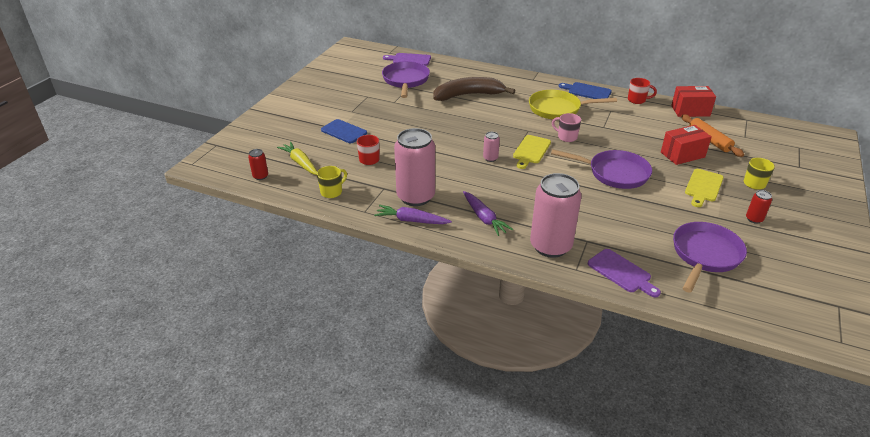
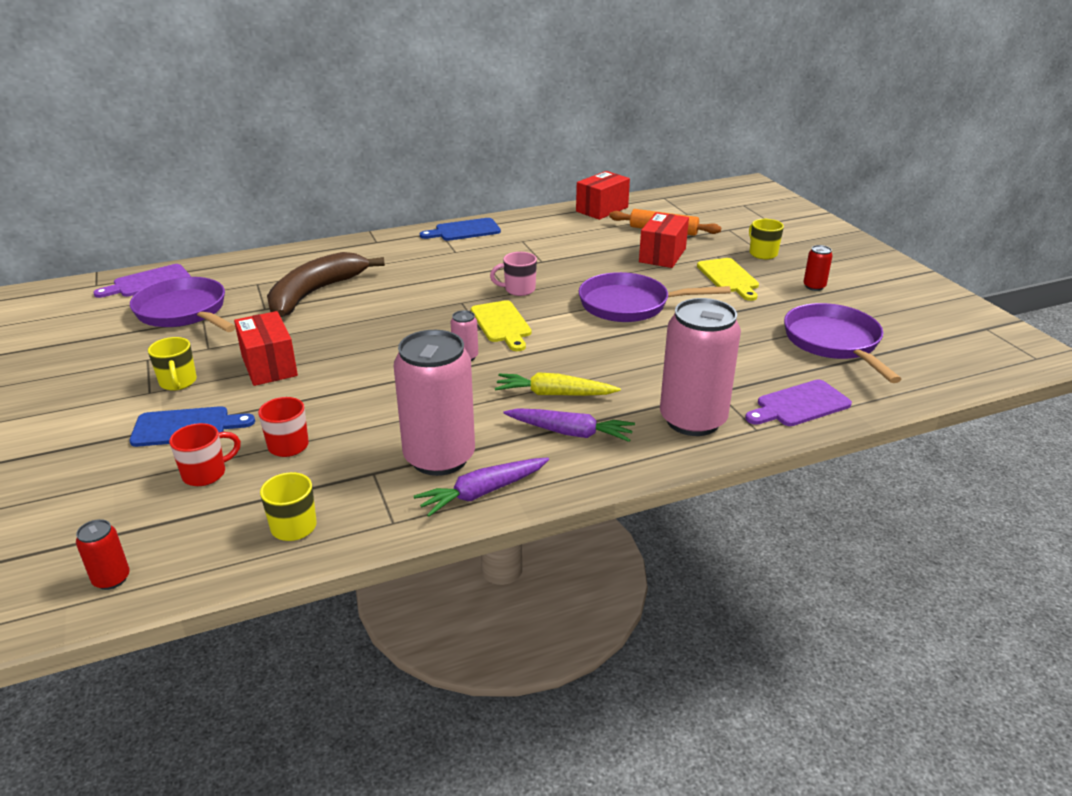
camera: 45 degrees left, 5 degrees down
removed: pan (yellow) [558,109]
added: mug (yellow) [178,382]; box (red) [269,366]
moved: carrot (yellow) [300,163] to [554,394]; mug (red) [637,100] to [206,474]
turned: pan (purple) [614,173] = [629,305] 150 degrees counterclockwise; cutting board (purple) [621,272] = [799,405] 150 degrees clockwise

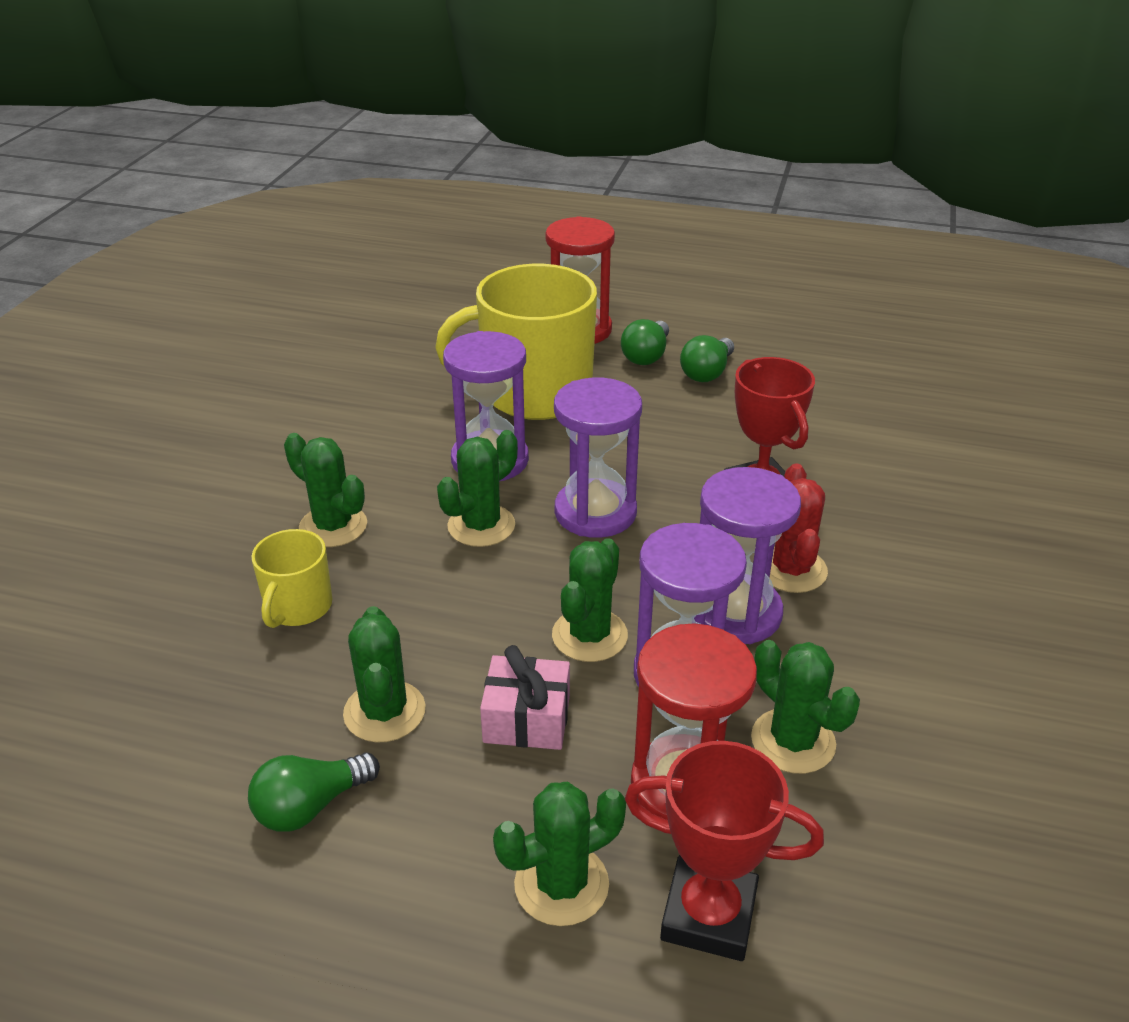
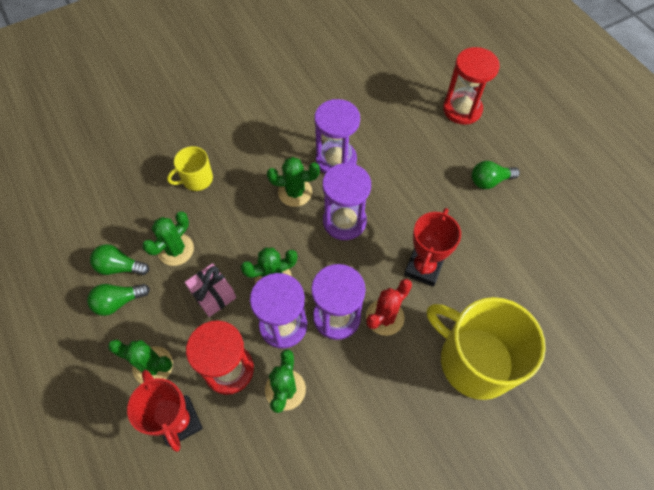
camera: 45 degrees right, 25 degrees up
removed: cactus (green) [333,526]
moved: mug (yellow) [534,393] to [474,360]; light bulb (green) [646,356] to [118,302]

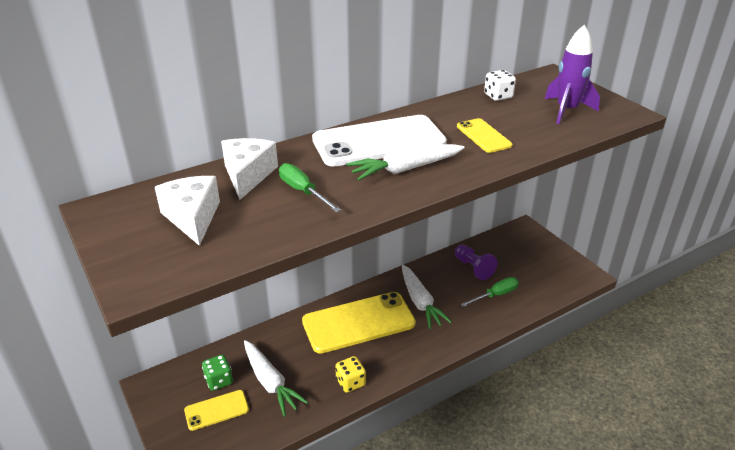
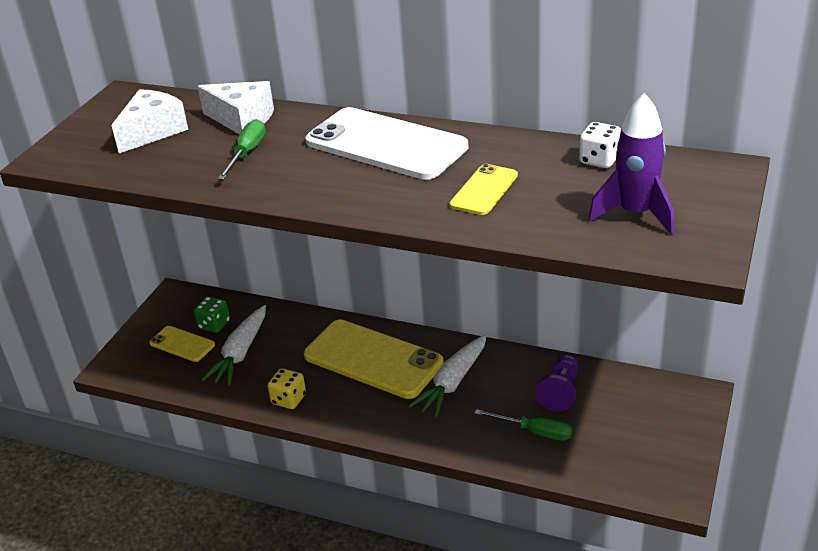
camera: 55 degrees right, 0 degrees up
removed: carrot (white) [405,169]
turned: cheese (white) [248,175] = [242,120] 60 degrees clockwise

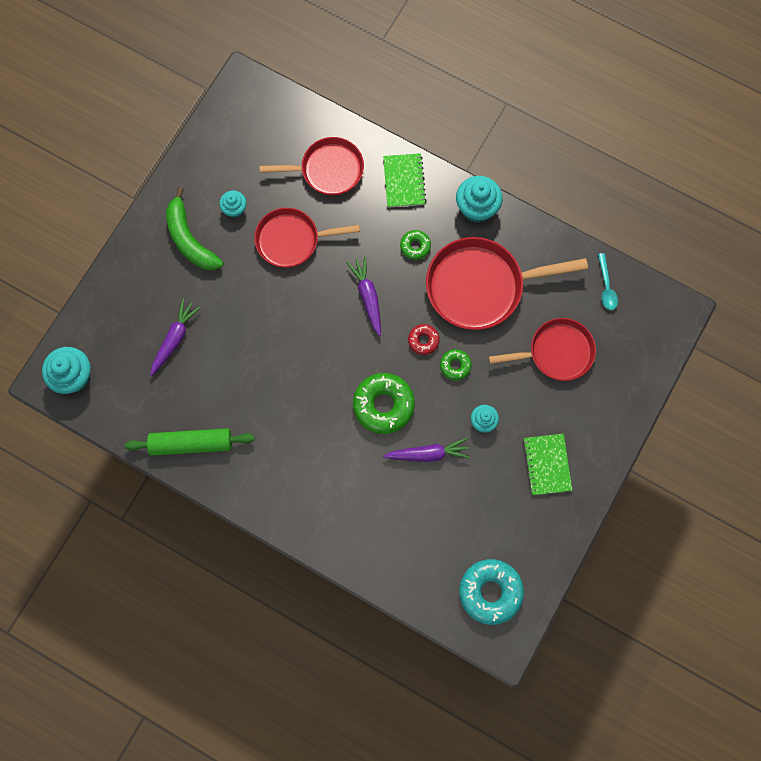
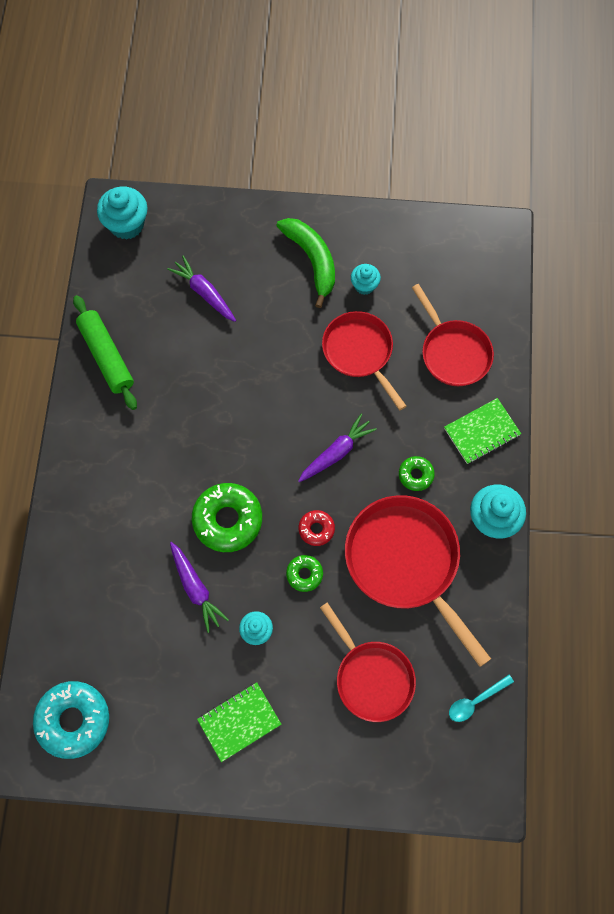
camera: 65 degrees right, 5 degrees down
turned: carrot (purple) [174,339] = [204,293] 135 degrees counterclockwise; banana (green) [190,239] = [312,260] 120 degrees clockwise

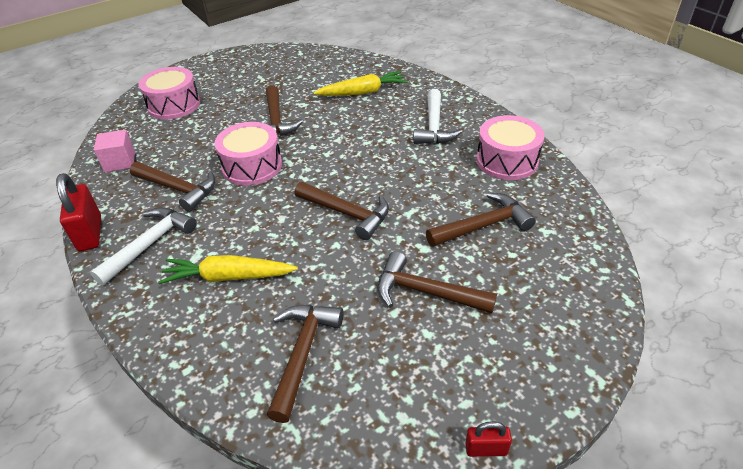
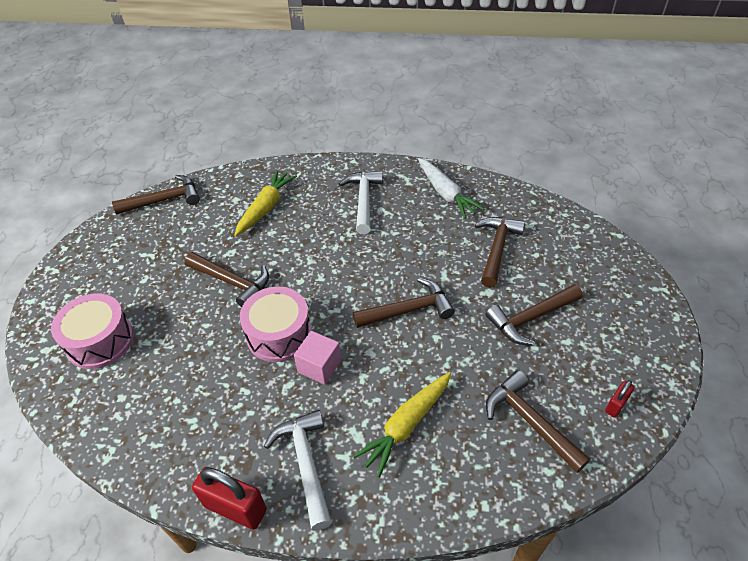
camera: 50 degrees left, 5 degrees up
moved: cube (pink) [120,162] to [319,366]; hammer (brown) [178,189] to [164,200]; padlock (red) [486,449] to [616,405]
replaced: drum (pink) [507,161] to carrot (white) [445,193]
turned: hammer (white) [434,126] = [363,200] 135 degrees counterclockwise

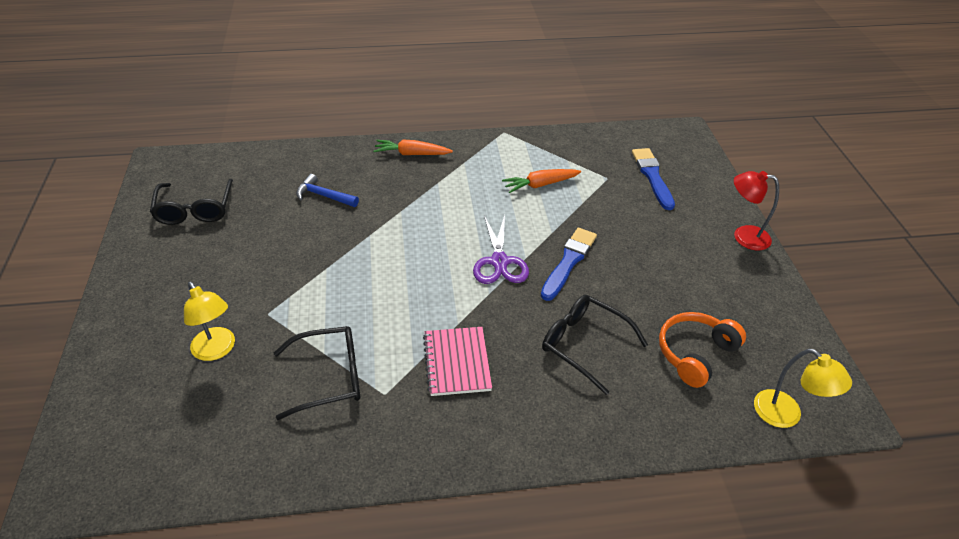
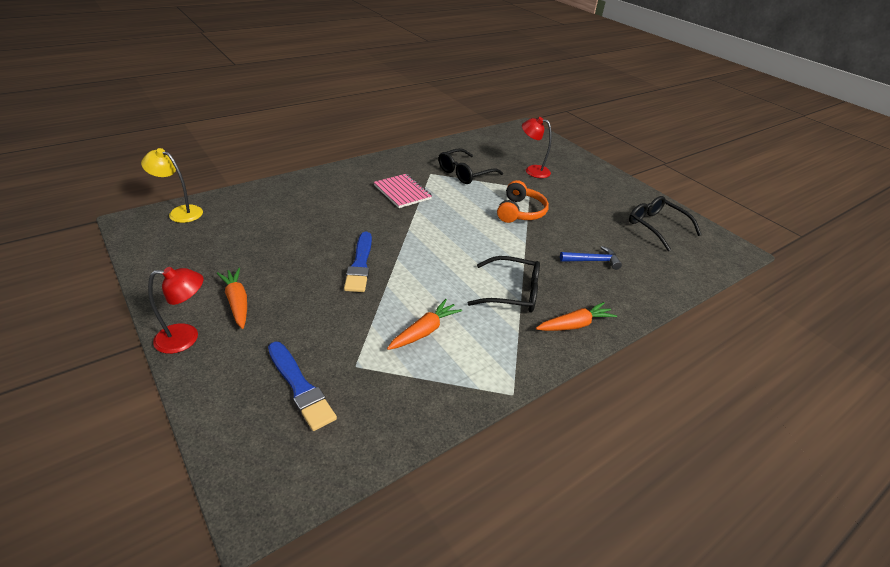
camera: 150 degrees right, 5 degrees down
removed: scissors (purple) [499,262]
added: carrot (orange) [237,302]
moved: glasses (black) [585,345] to [511,292]; headphones (orange) [695,353] to [520,212]
recoloured: lamp (yellow) [217,350] to lamp (red) [532,170]

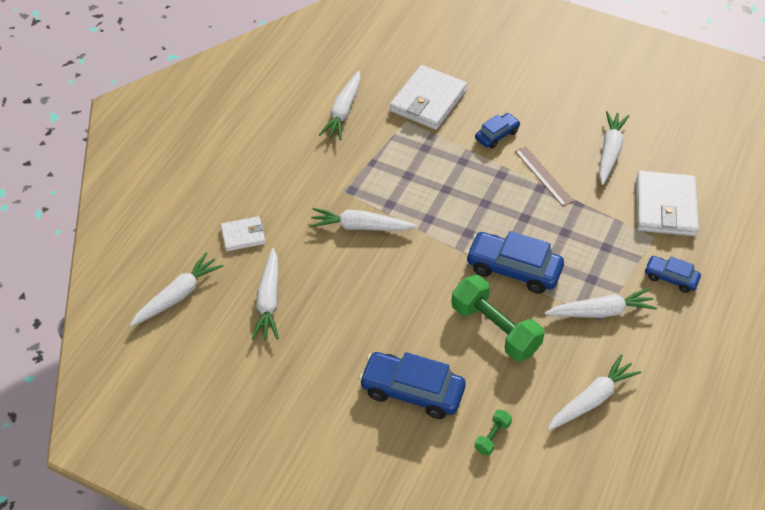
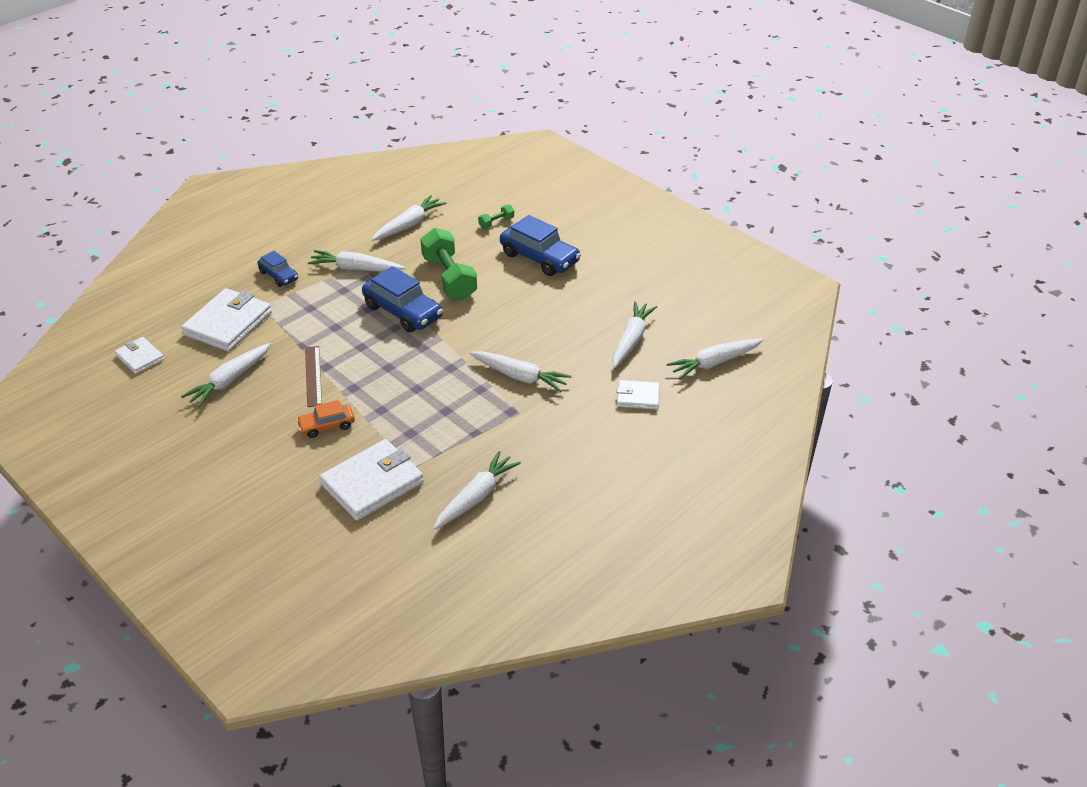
camera: 160 degrees left, 10 degrees down
added: wallet (white) [140,357]
recoloured: car (blue) [497,135] to car (orange) [326,426]
turned: carrot (white) [592,399] = [409,225] 150 degrees clockwise

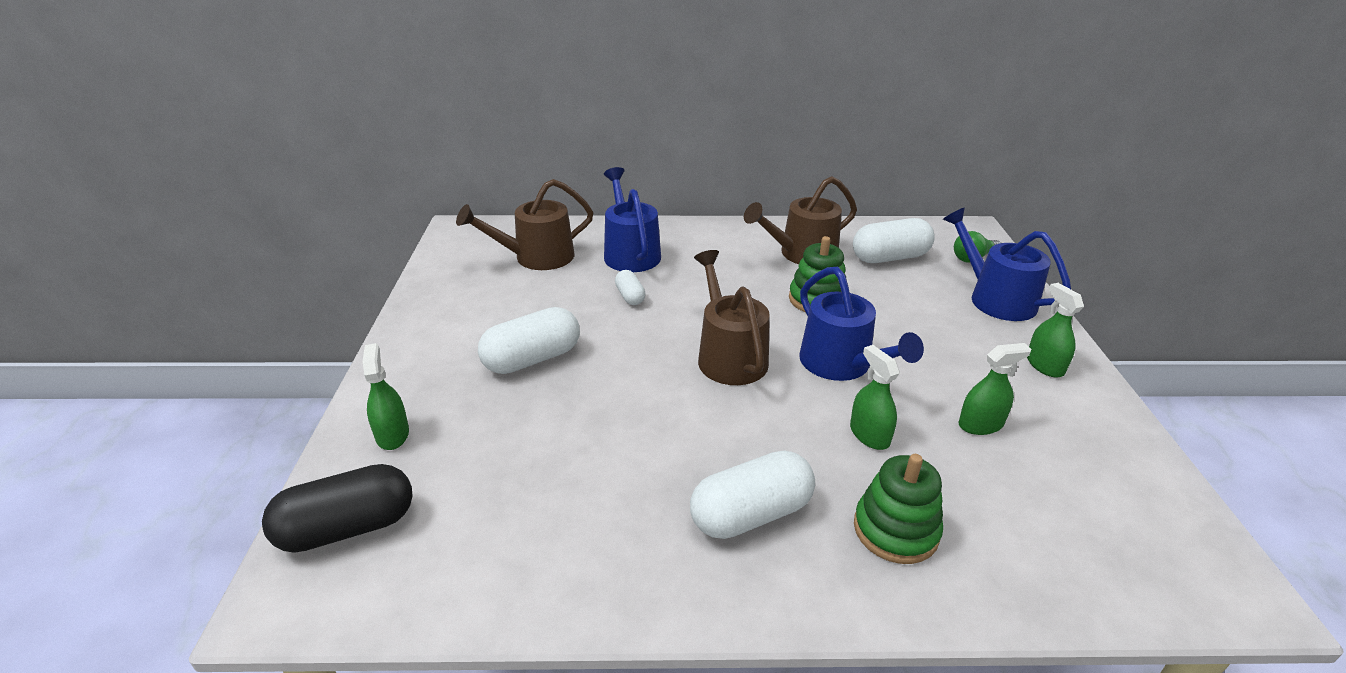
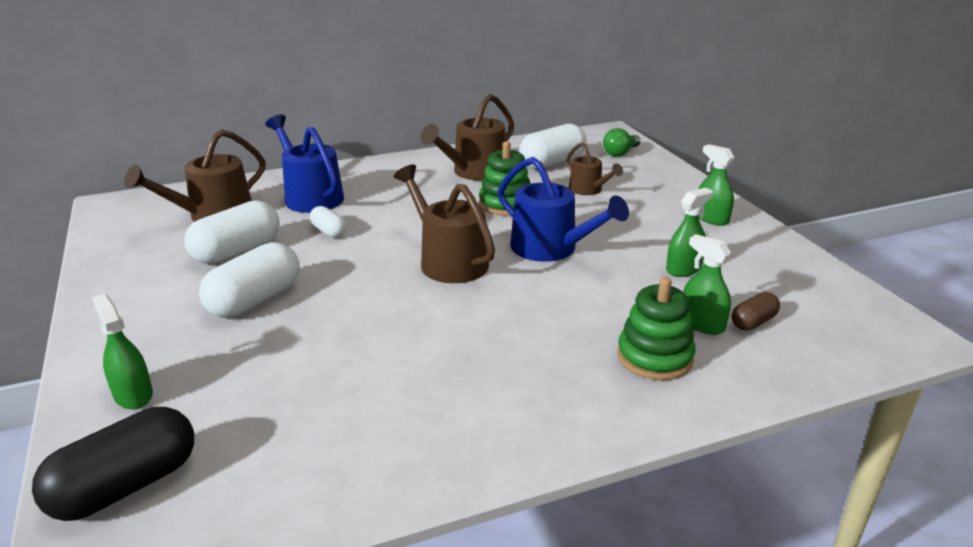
camera: 20 degrees left, 5 degrees down
removed: watering can (blue) [995,298]
added: watering can (brown) [588,190]; capsule (brown) [753,322]
moved: capsule (white) [751,514] to [237,251]; spray bottle (green) [869,435] to [702,324]

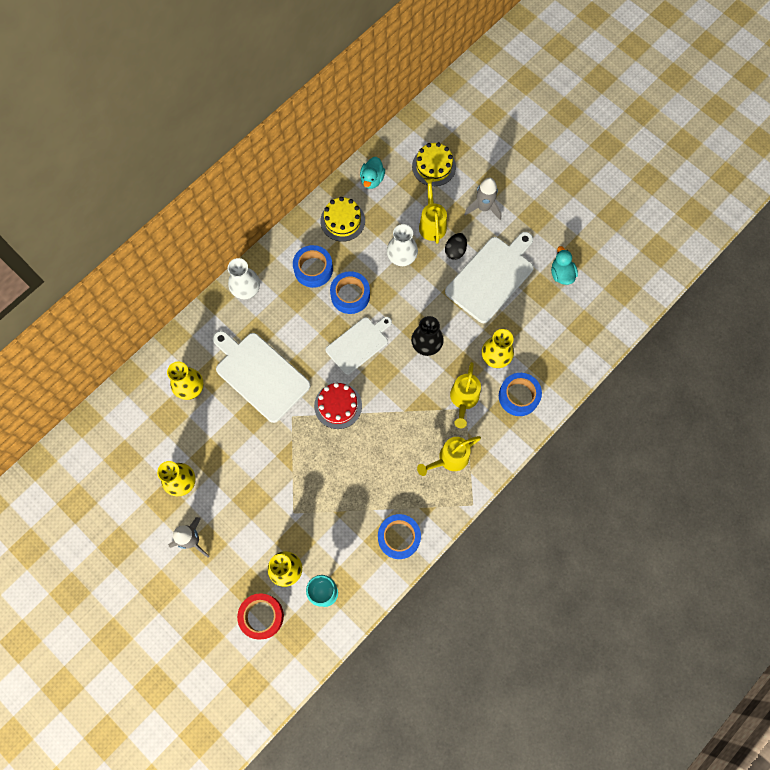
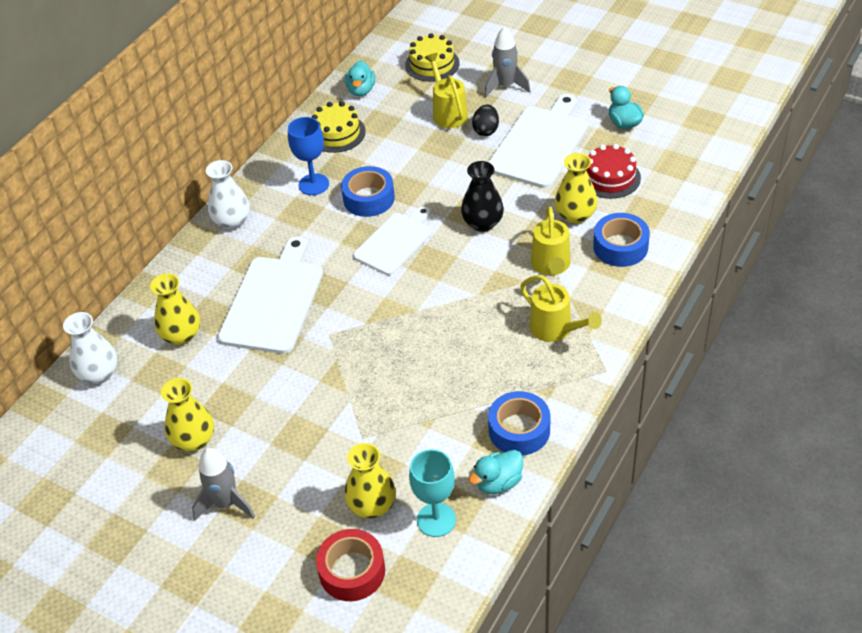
camera: 10 degrees left, 25 degrees down
added: duck (turquoise) [498,482]
moved: cake (red) [338,405] to [610,177]; vase (white) [402,256] to [99,374]
replaced: tape (blue) [313,269] to goblet (blue) [313,184]
turned: cutting board (white) [260,374] = [273,301] 75 degrees clockwise; watering can (yellow) [449,459] = [556,330] 90 degrees counterclockwise

